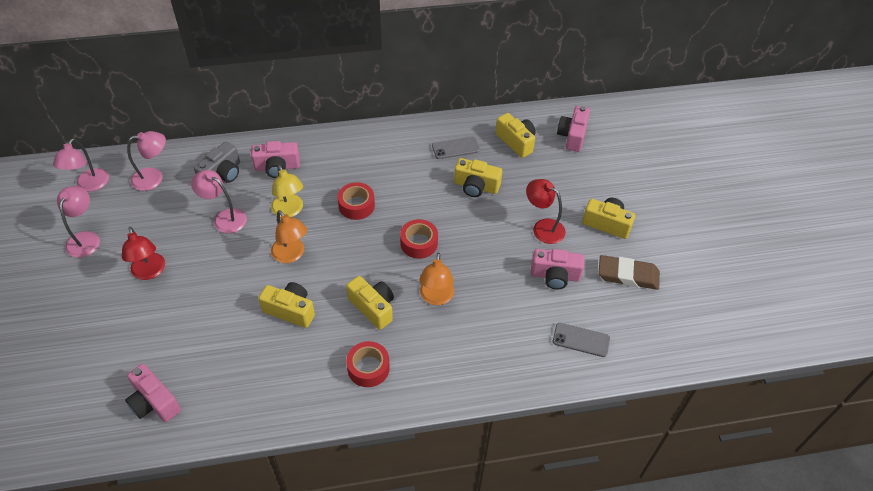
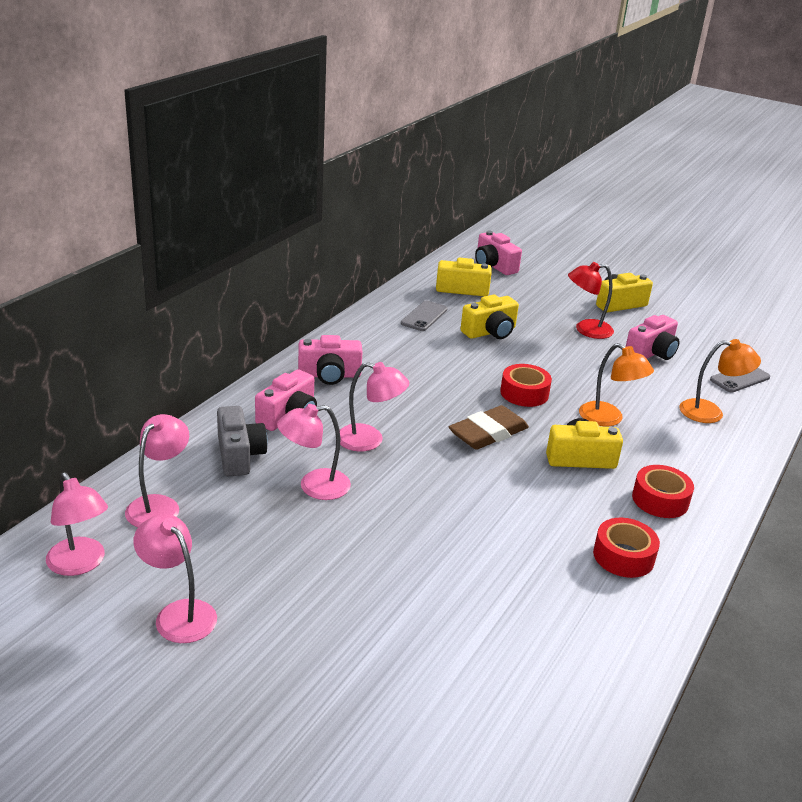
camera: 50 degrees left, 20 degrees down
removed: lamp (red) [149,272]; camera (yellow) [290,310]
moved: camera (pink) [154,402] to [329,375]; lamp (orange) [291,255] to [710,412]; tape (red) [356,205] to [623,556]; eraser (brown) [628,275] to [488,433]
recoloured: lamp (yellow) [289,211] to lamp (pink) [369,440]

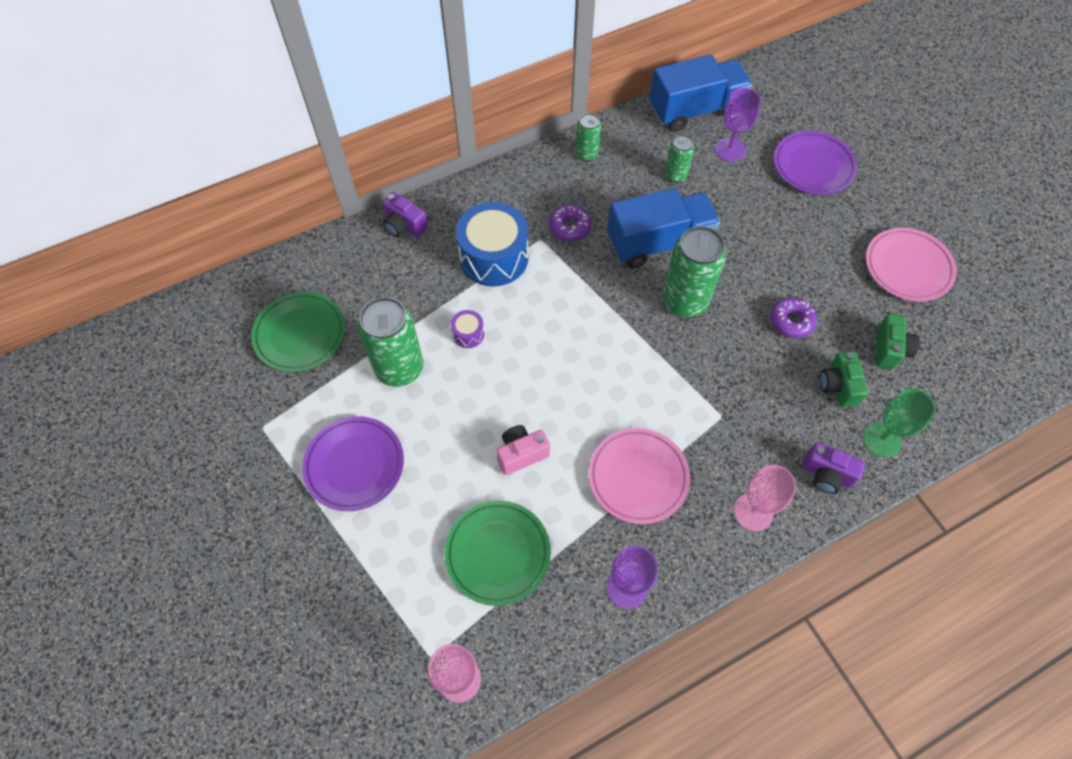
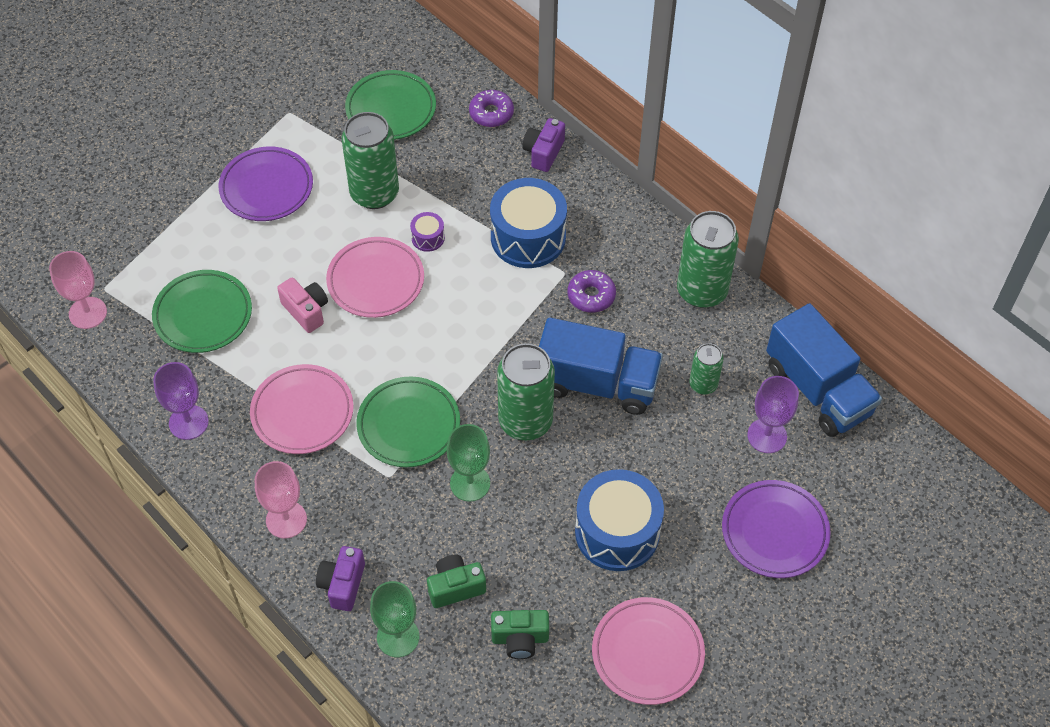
camera: 75 degrees right, 5 degrees down
added: plate (pink) [375,281]; plate (green) [408,425]; goblet (green) [470,483]; drum (blue) [617,532]
moved: donut (purple) [791,321] to [491,113]
turned: truck (blue) [659,243] = [597,383] 45 degrees counterclockwise
resized: can (green) [586,154] = [702,291] x1.86

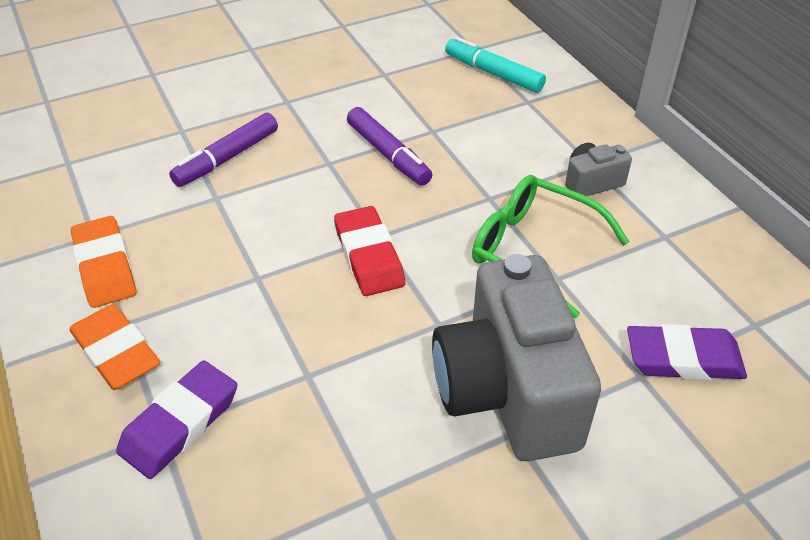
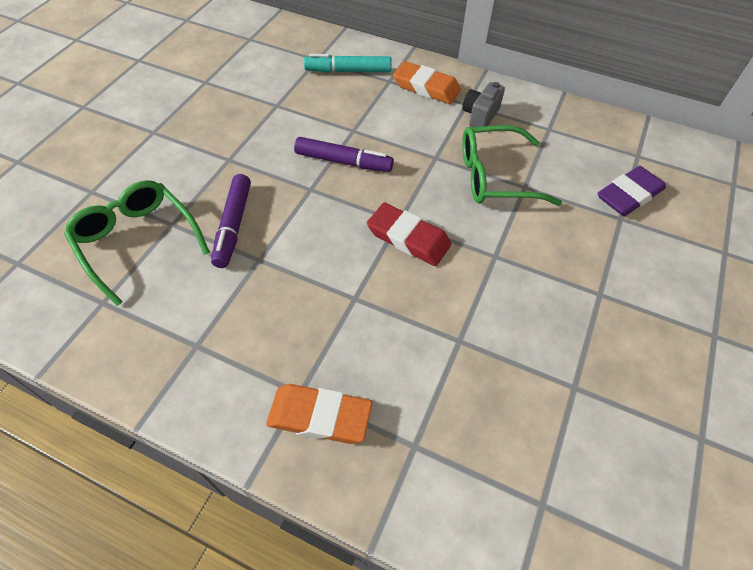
camera: 40 degrees left, 10 degrees up
removed: eraser (purple) [180,423]; camera (grey) [507,392]
added: glasses (green) [137,241]
moved: eraser (orange) [105,267] to [426,87]

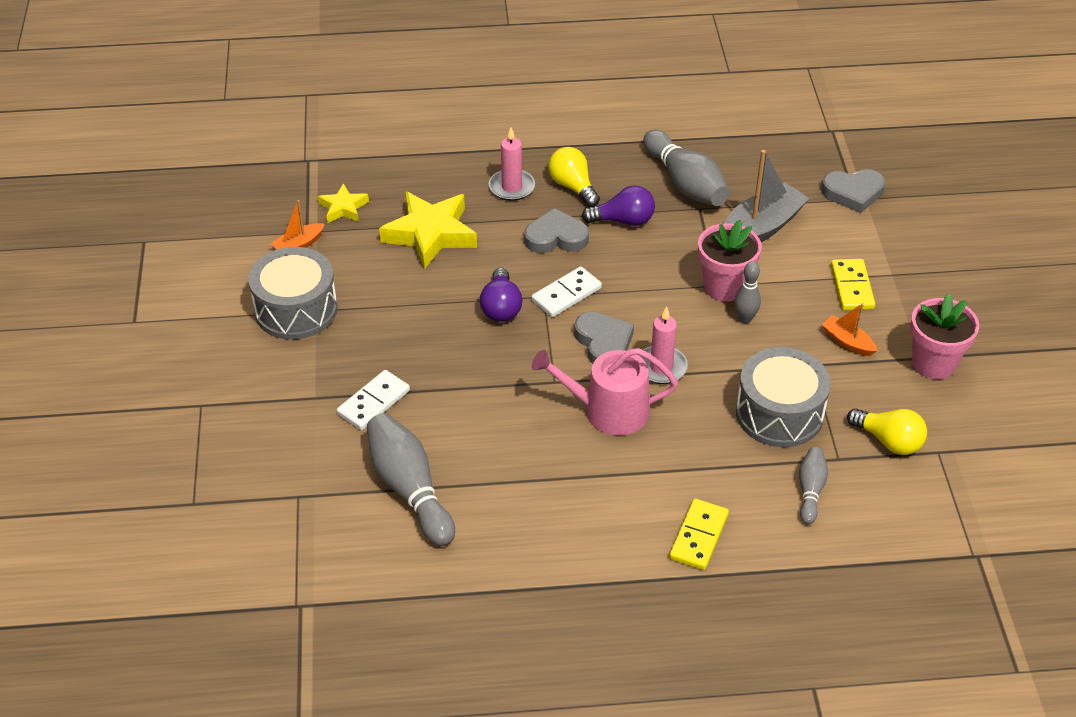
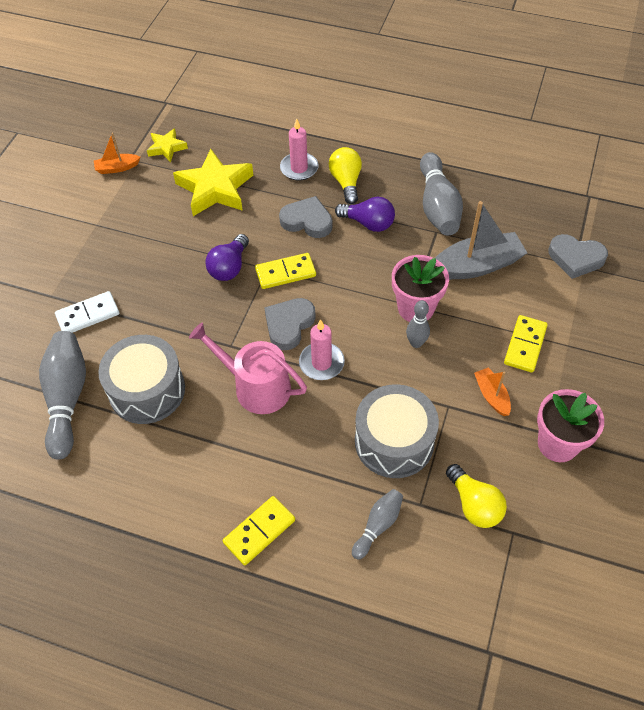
camera: 25 degrees right, 10 degrees up
moved: drum (grey) [296,309] to [147,390]
recoloured: domino (white) [566,294] to domino (yellow) [285,273]
turned: heart (grey) [603,343] = [289,325] 150 degrees counterclockwise

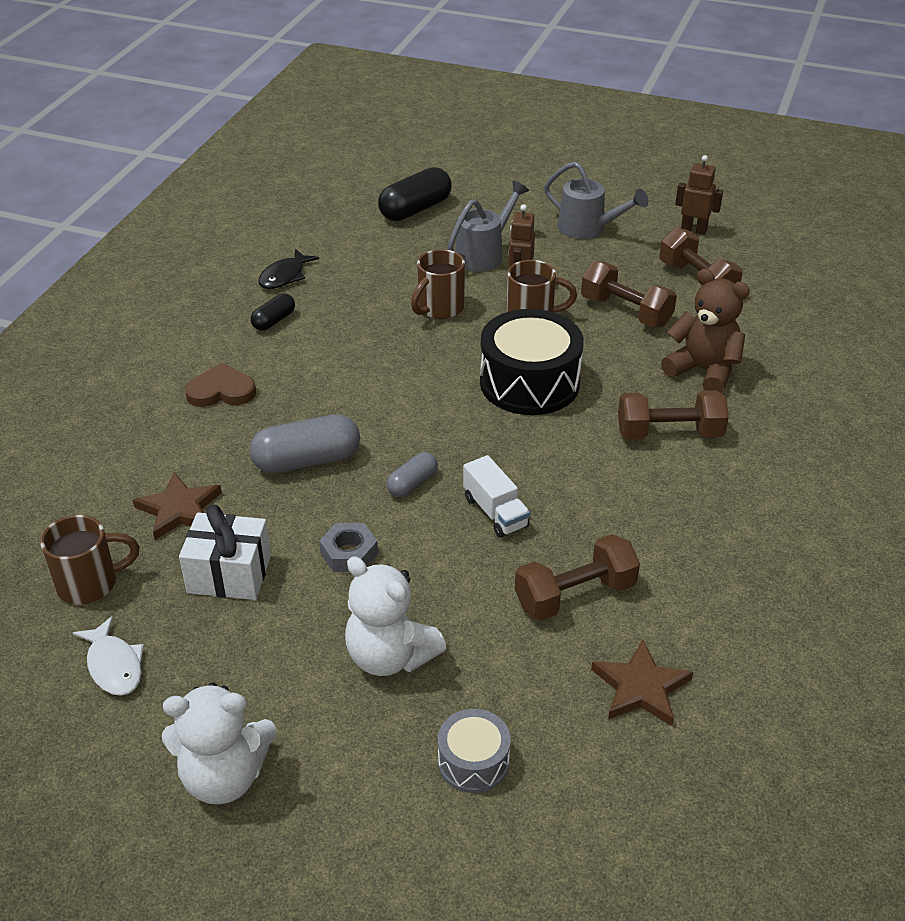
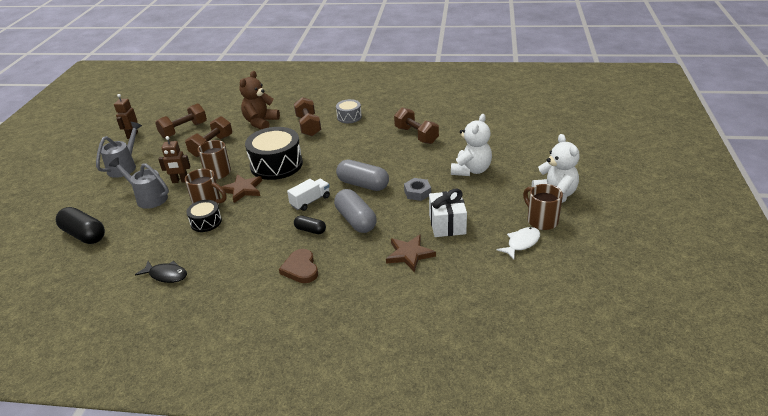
camera: 100 degrees left, 5 degrees down
added: drum (black) [206,222]
moved: mug (brown) [90,583] to [541,220]; capsule (black) [274,321] to [310,230]; drum (grey) [473,762] to [349,117]; truck (white) [495,512] to [310,201]; star (brown) [640,687] to [243,190]
resized: capsule (grey) [412,483] = [363,184] x1.79

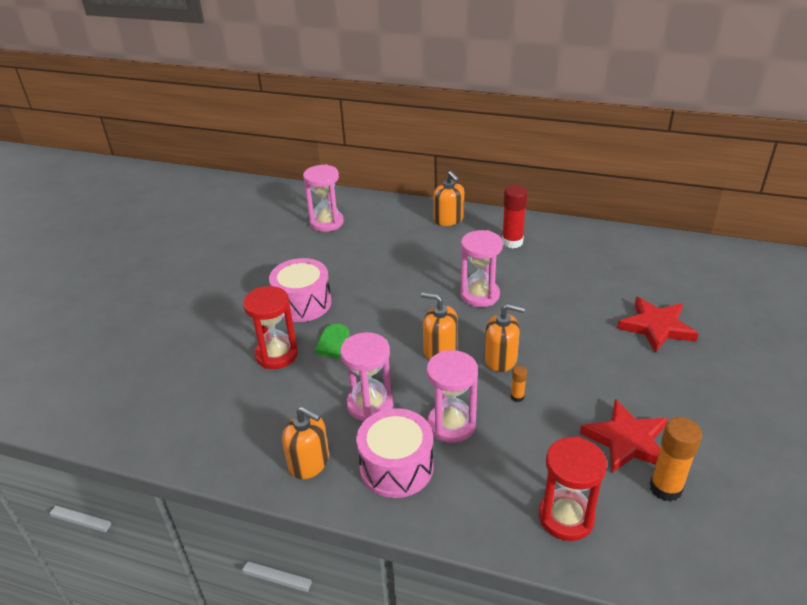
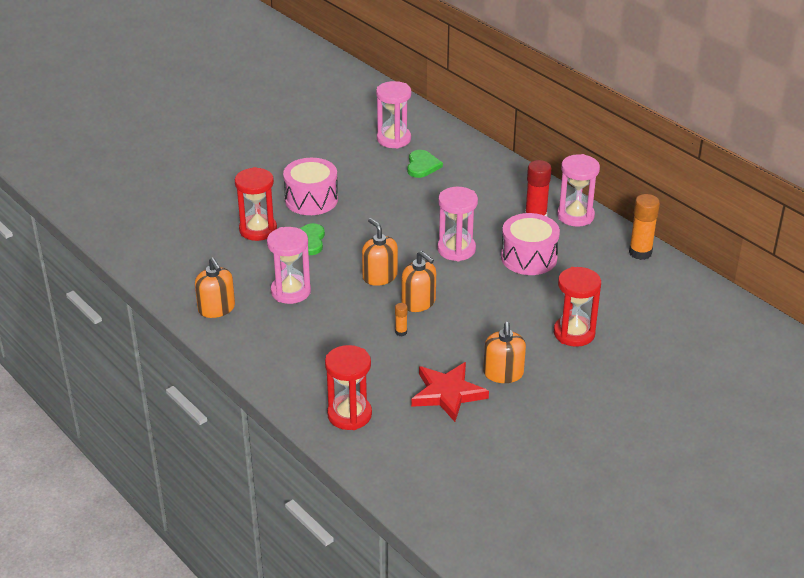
camera: 30 degrees right, 0 degrees up
added: heart (green) [422,166]
moved: drum (pink) [396,467] to [529,257]; hourglass (pink) [451,424] to [575,216]; soap dispenser (orange) [448,219] to [503,373]; glue stick (orange) [665,488] to [640,253]
replaced: star (red) [656,327] to hourglass (red) [574,333]

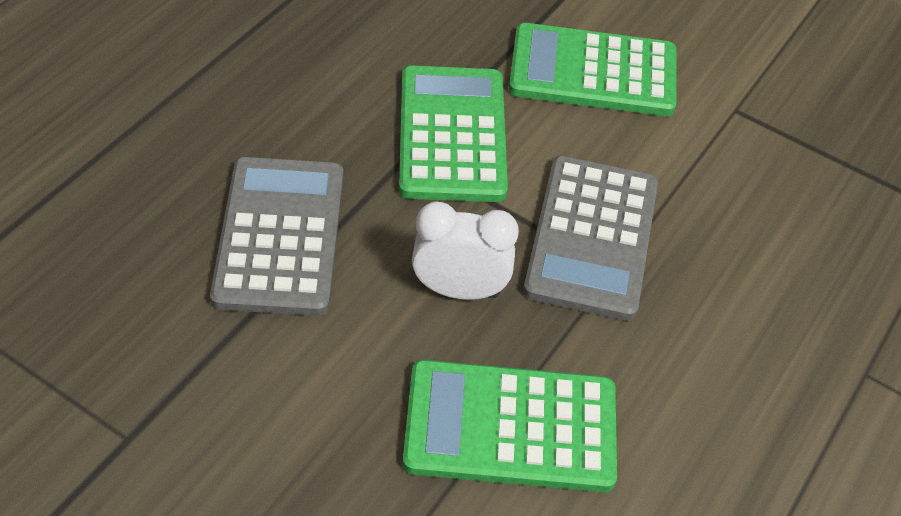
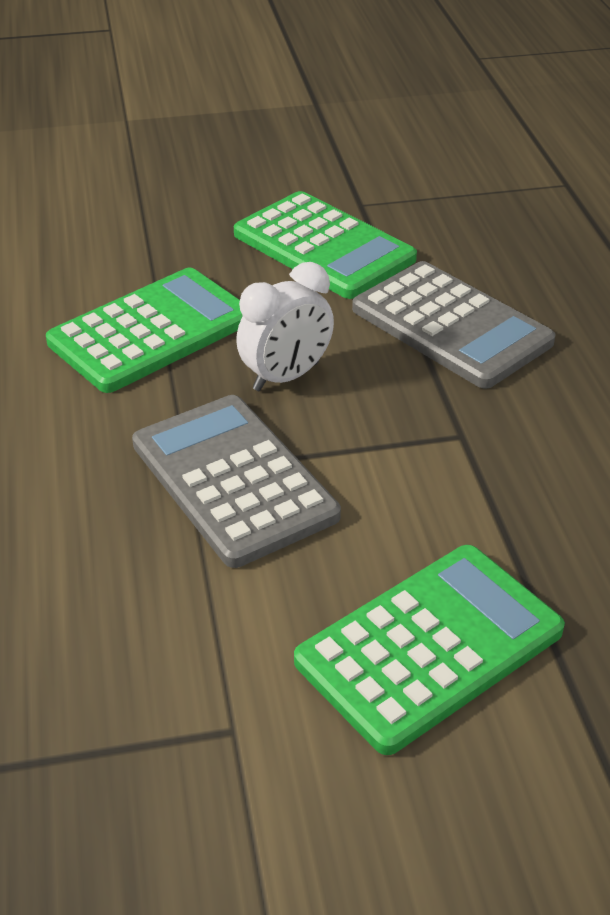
camera: 140 degrees right, 10 degrees down
moved: calculator (green) [452,134] to [323,247]

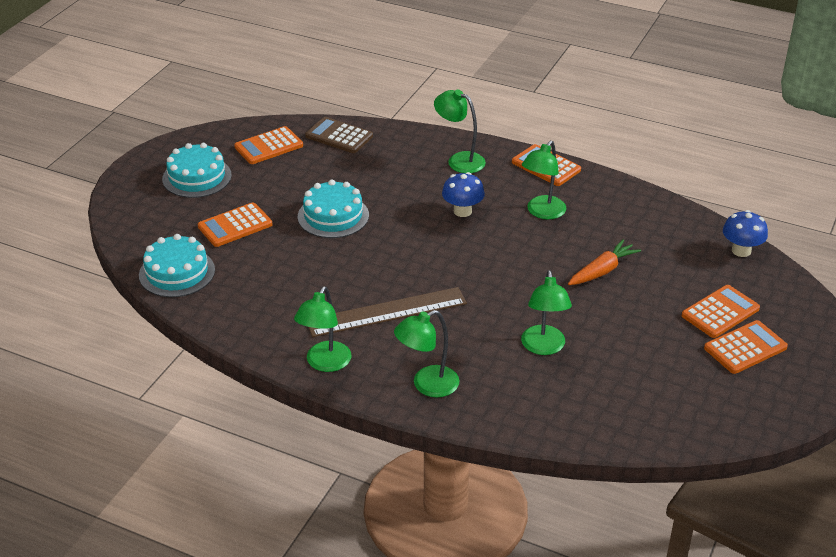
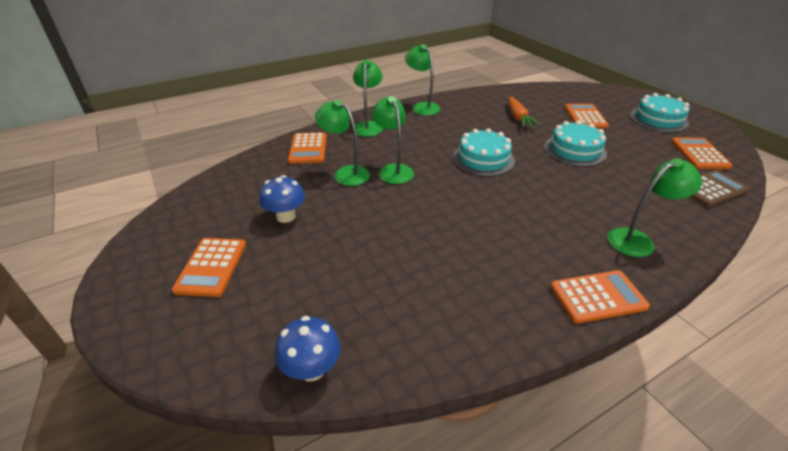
camera: 125 degrees right, 0 degrees up
removed: ruler (brown) [386,312]
moved: cake (turquoise) [177,272] to [483,159]; mushroom (blue) [462,211] to [286,216]; lamp (green) [542,212] to [393,170]; carrot (orange) [603,270] to [518,118]; calculator (orange) [720,312] to [308,149]

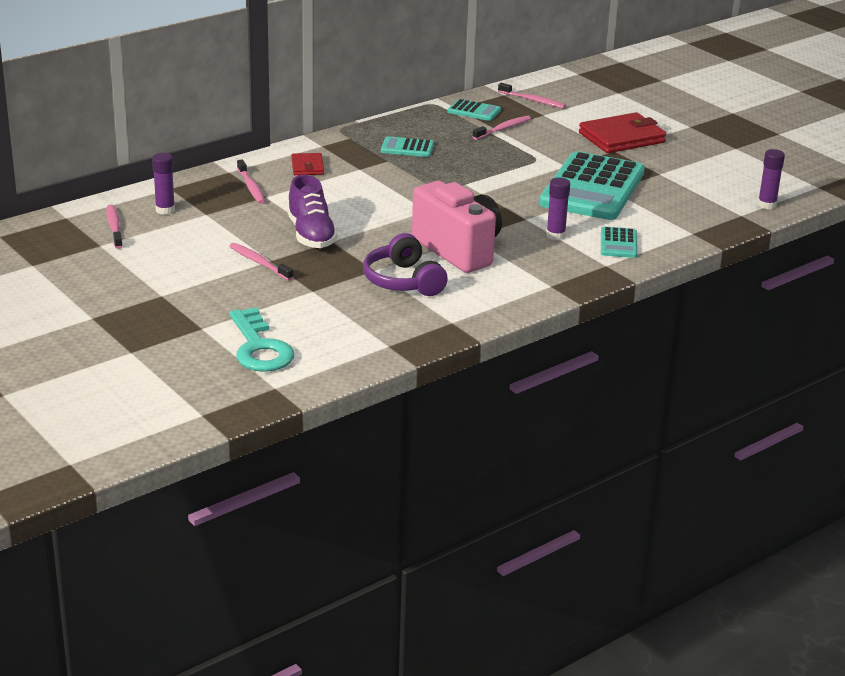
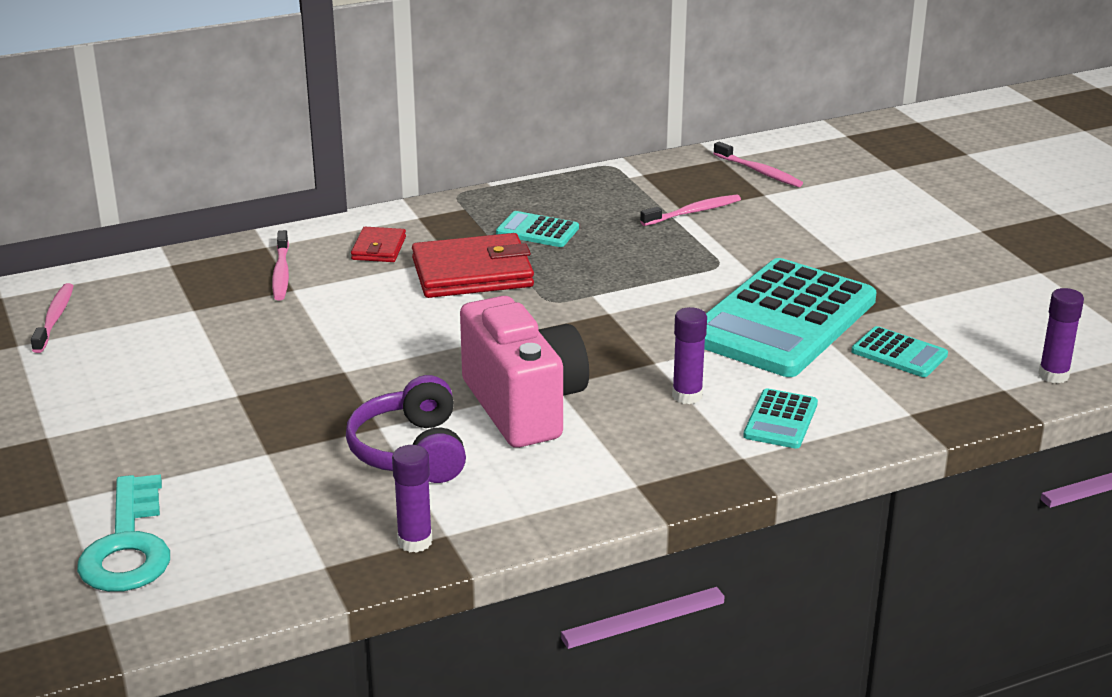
camera: 15 degrees right, 0 degrees up
removed: toothbrush (pink) [259,262]; shoe (purple) [311,235]
moved: glue stick (purple) [165,210] to [415,542]; calculator (turquoise) [474,111] to [899,353]; wallet (red) [621,138] to [472,273]

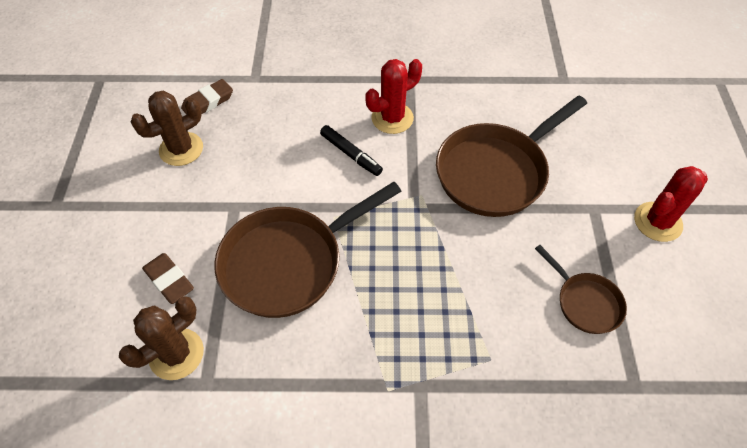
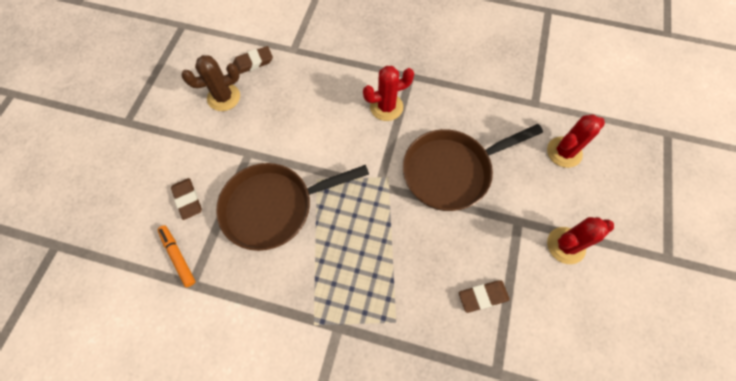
camera: 15 degrees right, 10 degrees up
removed: marker (black) [351,154]
added: cactus (red) [564,152]
replaced: cactus (brown) [176,354] to marker (orange) [178,257]; pan (brown) [585,302] to eraser (brown) [483,296]

